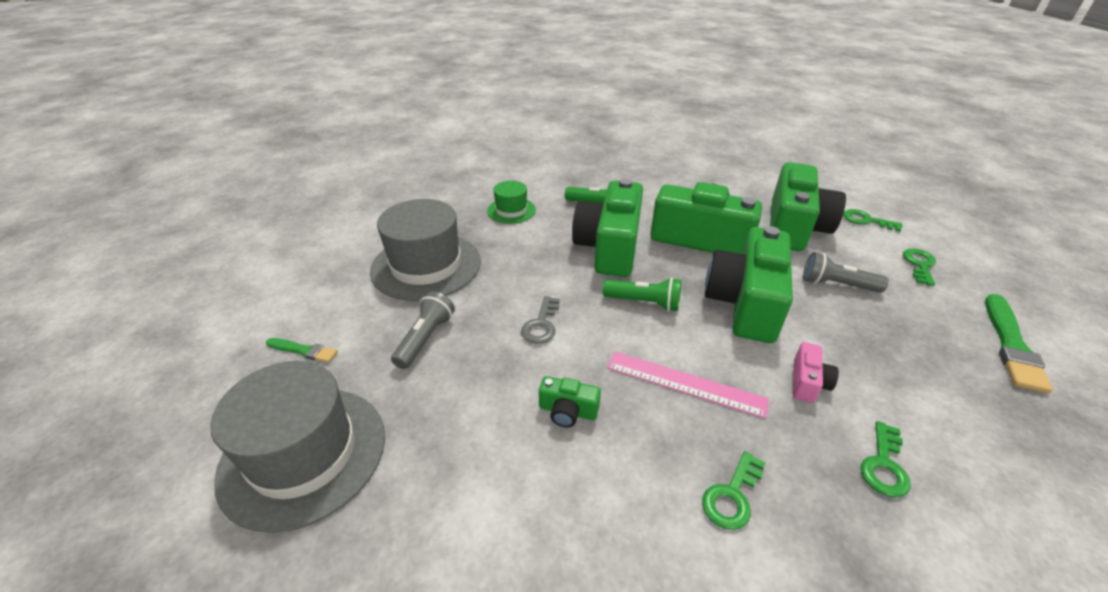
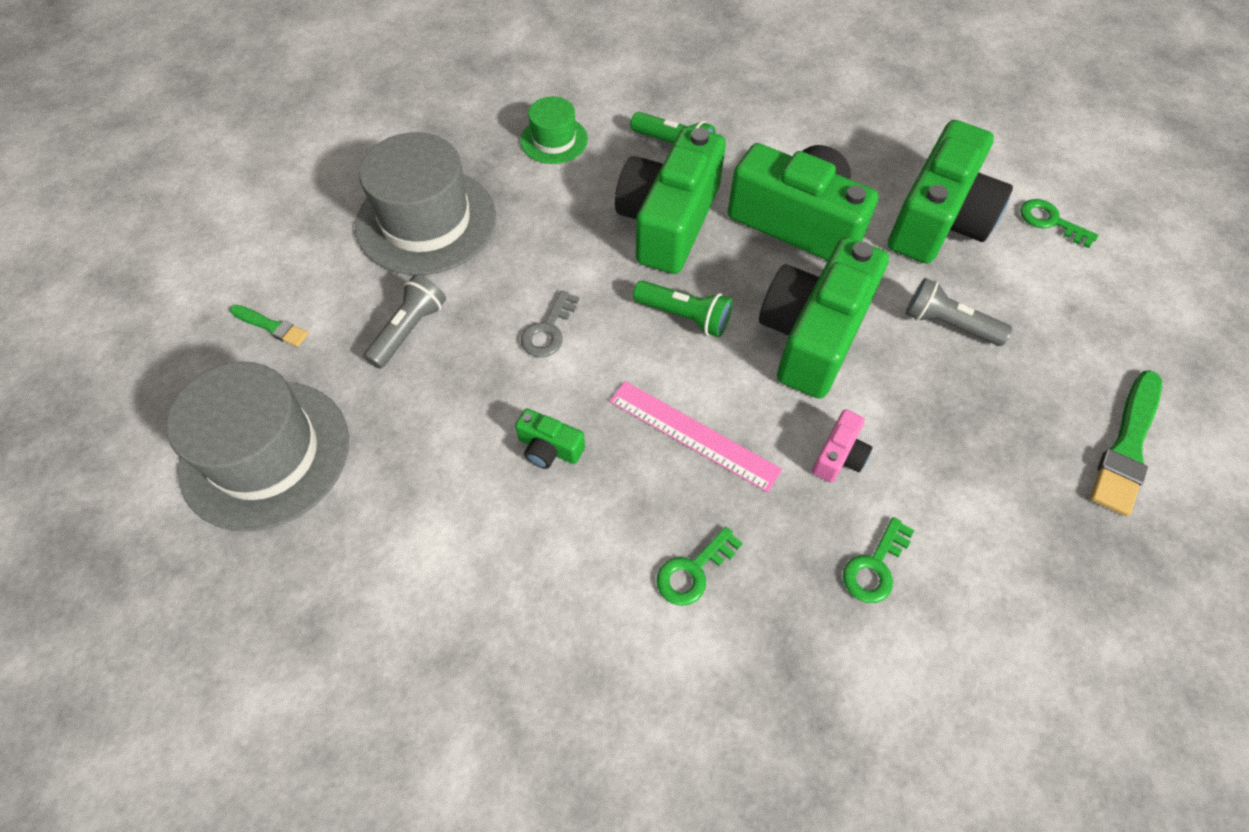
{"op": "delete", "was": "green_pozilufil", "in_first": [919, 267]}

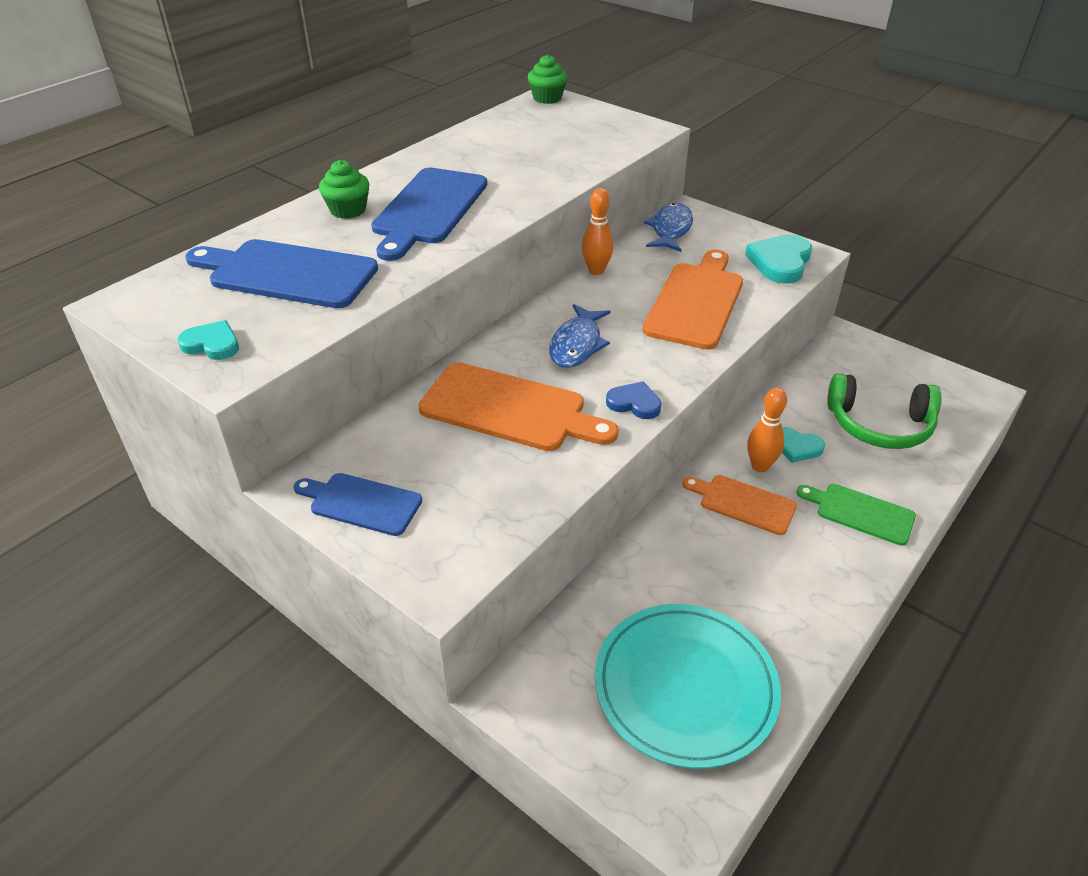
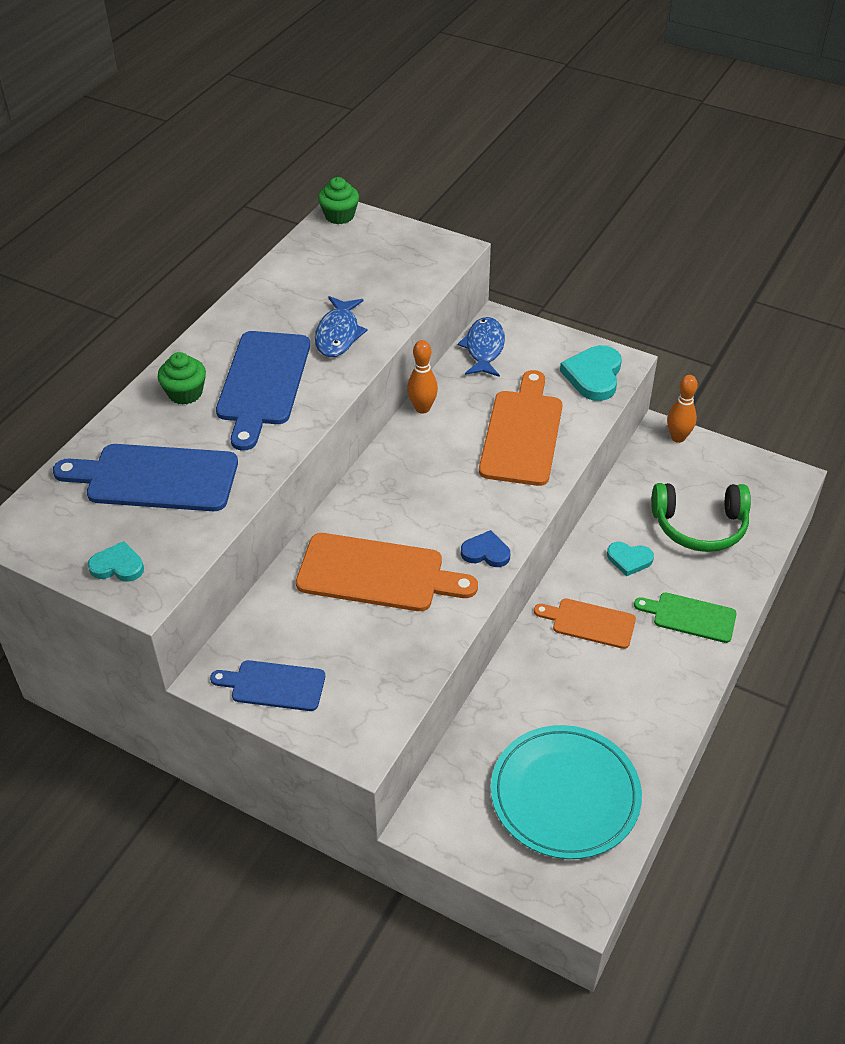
{"op": "move", "was": "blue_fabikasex", "in_first": [580, 336], "in_second": [341, 326]}
{"op": "move", "was": "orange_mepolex", "in_first": [767, 430], "in_second": [682, 409]}

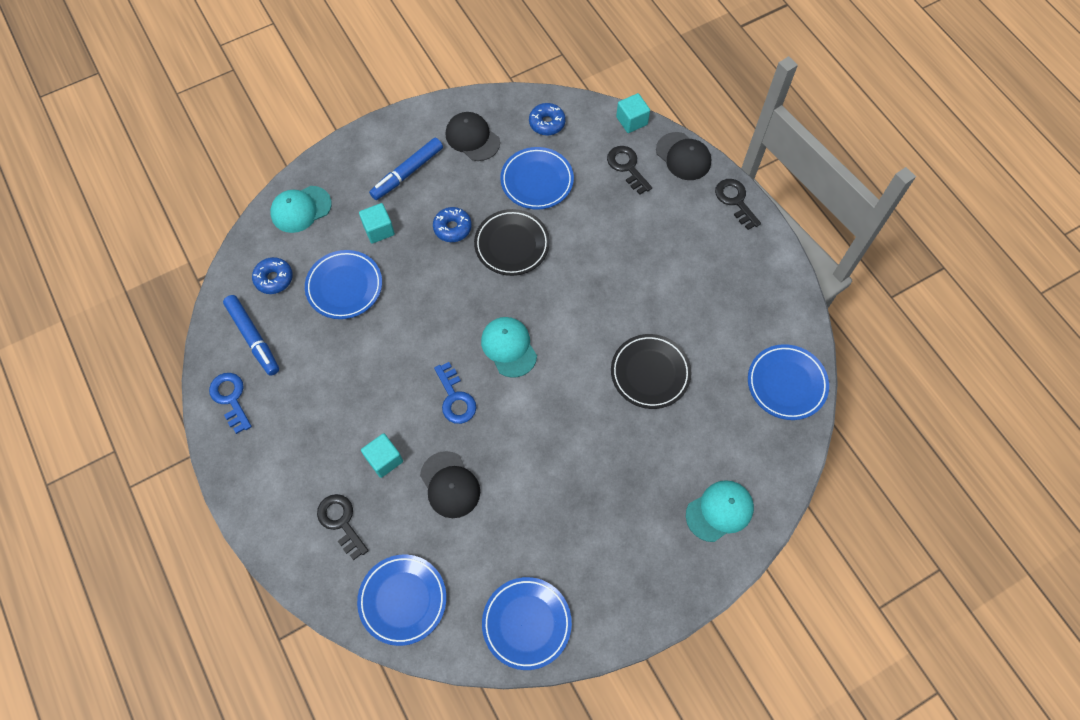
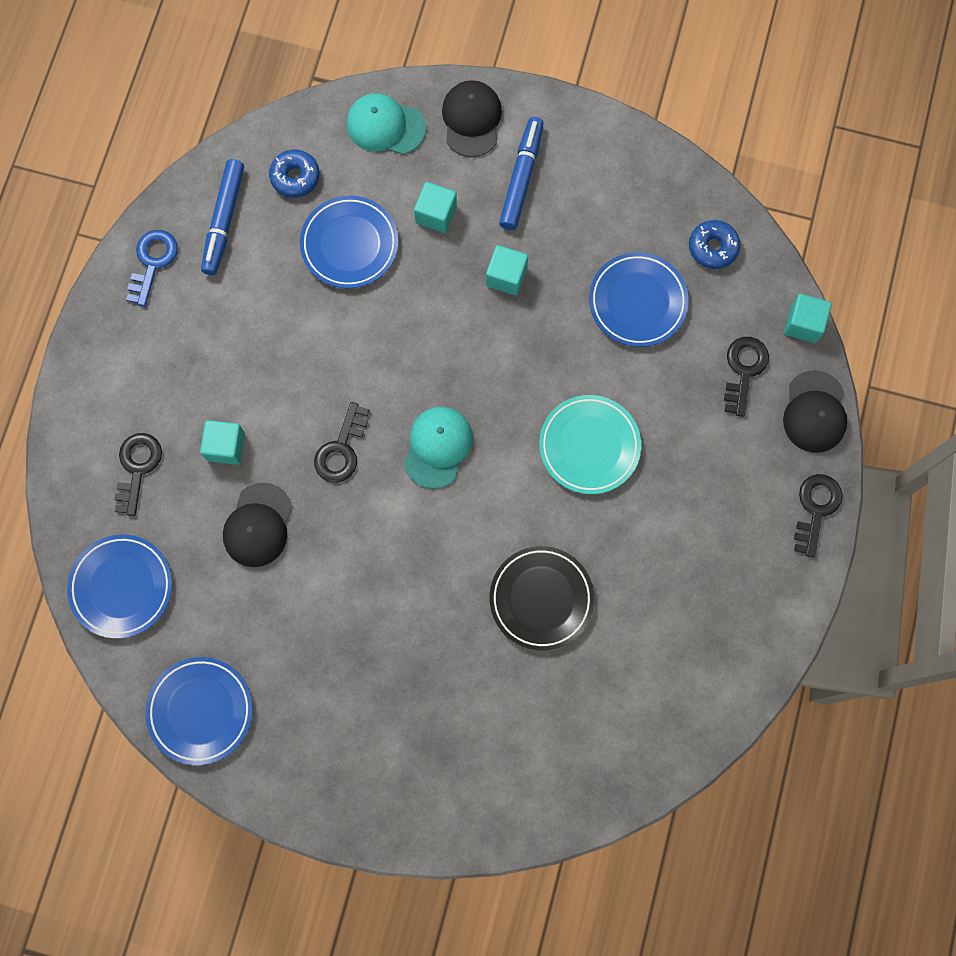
{"op": "recolor", "was": "blue_pozilufil", "now": "black_pozilufil", "in_first": [455, 393], "in_second": [341, 442]}
{"op": "move", "was": "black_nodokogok", "in_first": [473, 136], "in_second": [472, 118]}
{"op": "replace", "was": "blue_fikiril", "now": "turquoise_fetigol", "in_first": [452, 224], "in_second": [507, 270]}
{"op": "rotate", "was": "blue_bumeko", "in_first": [406, 169], "in_second": [521, 173], "clockwise": 105}
{"op": "insert", "now": "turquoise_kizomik", "in_second": [590, 444]}
{"op": "delete", "was": "black_kizomik", "in_first": [512, 242]}
{"op": "delete", "was": "turquoise_nodokogok", "in_first": [720, 511]}
{"op": "delete", "was": "blue_kizomik", "in_first": [788, 382]}

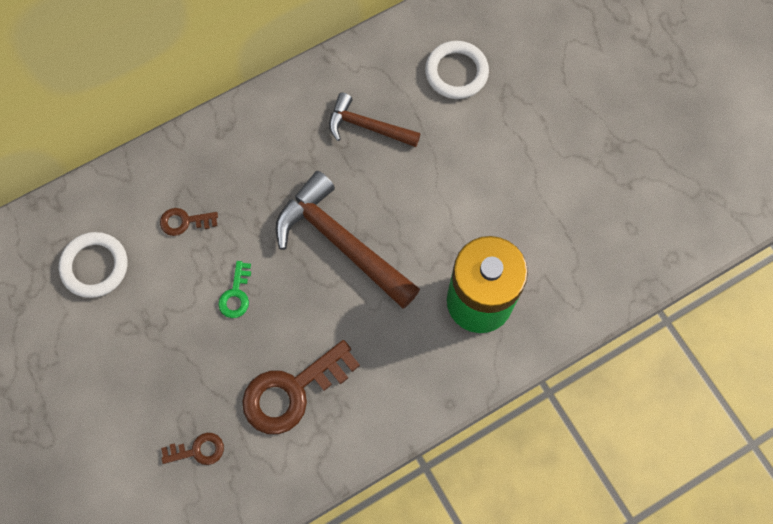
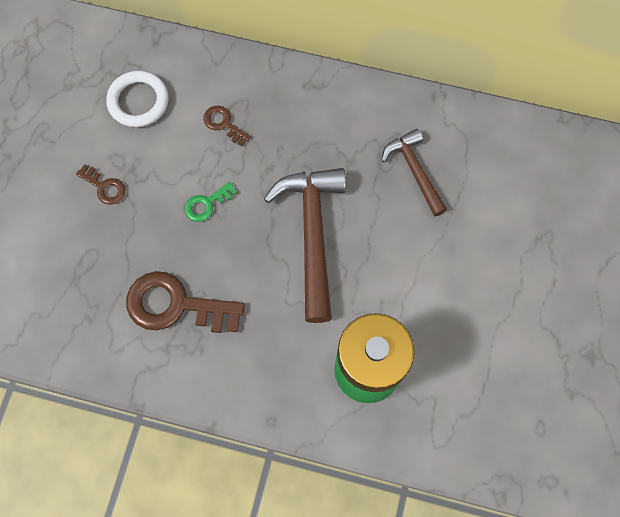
{"op": "move", "was": "brown_pozilufil", "in_first": [192, 448], "in_second": [100, 184]}
{"op": "delete", "was": "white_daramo", "in_first": [457, 70]}

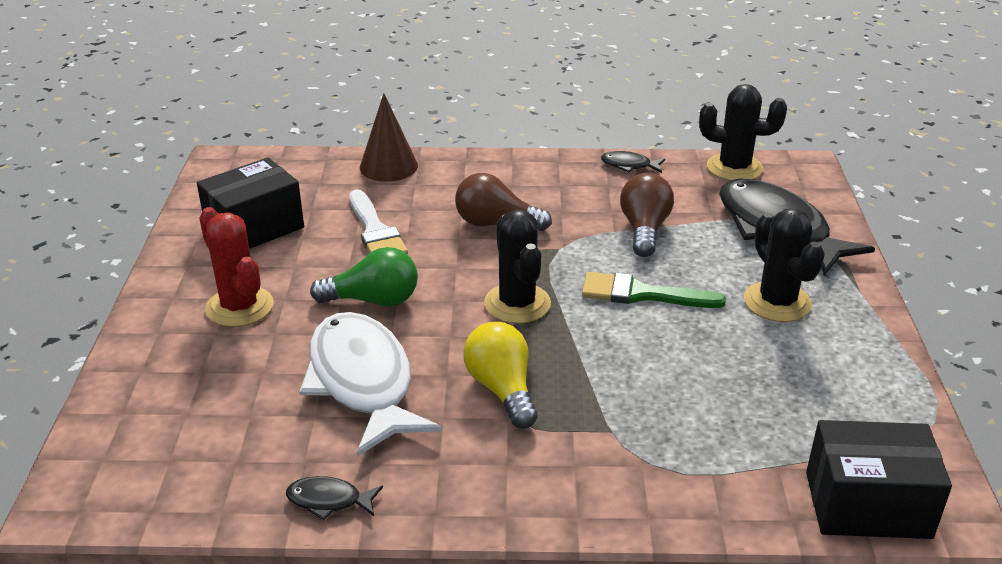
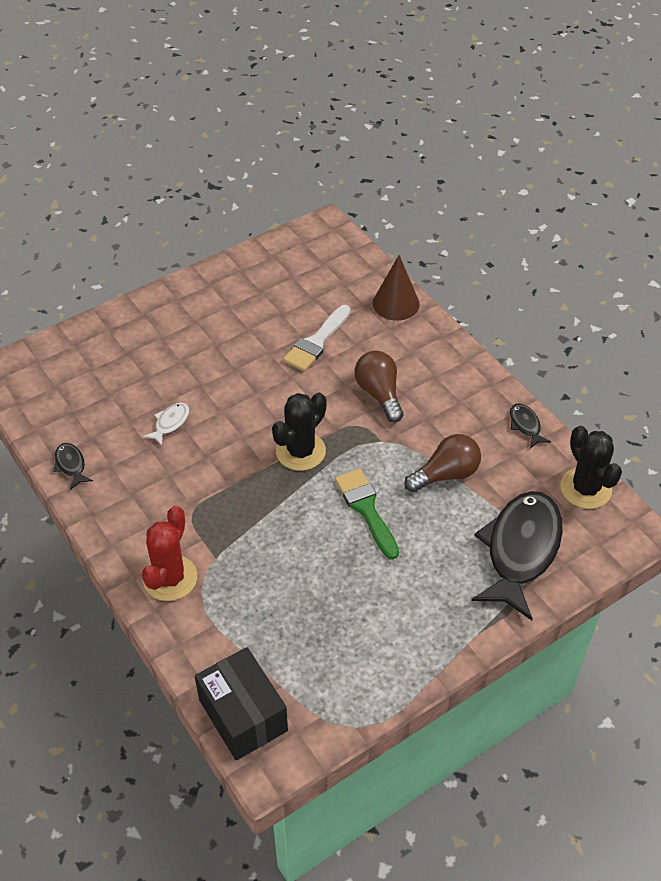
{"op": "move", "was": "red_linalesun", "in_first": [236, 267], "in_second": [169, 553]}
{"op": "resize", "was": "white_fabikasex", "in_first": [370, 384], "in_second": [166, 424], "ratio": 0.41}
{"op": "delete", "was": "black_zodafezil", "in_first": [250, 203]}
{"op": "delete", "was": "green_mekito", "in_first": [364, 277]}
{"op": "delete", "was": "yellow_mekito", "in_first": [501, 375]}
{"op": "delete", "was": "black_linalesun", "in_first": [784, 265]}

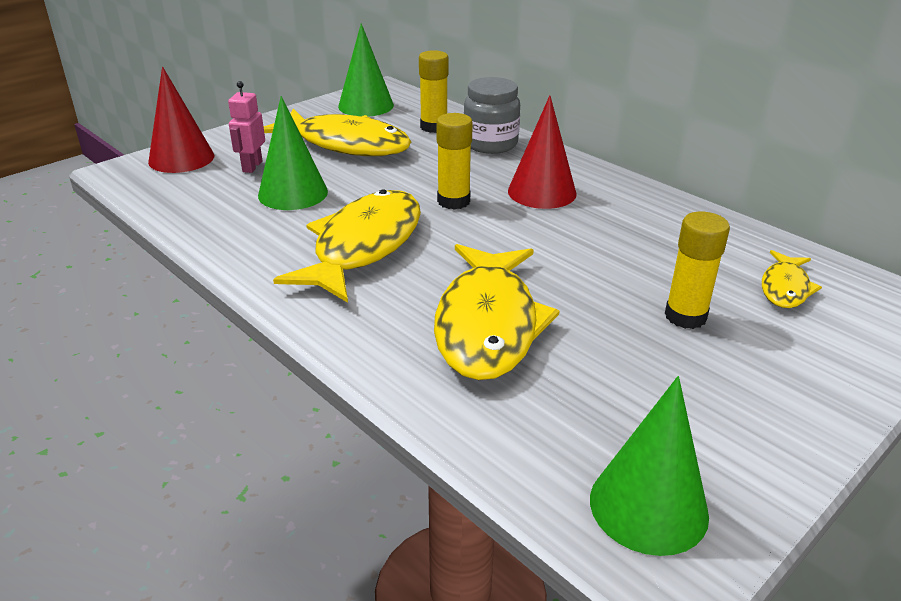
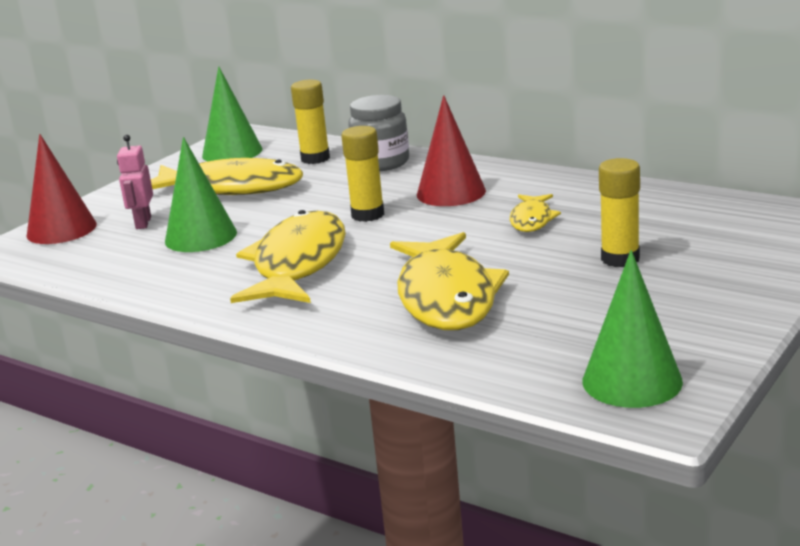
{"op": "move", "was": "yellow_fabikasex", "in_first": [792, 279], "in_second": [535, 213]}

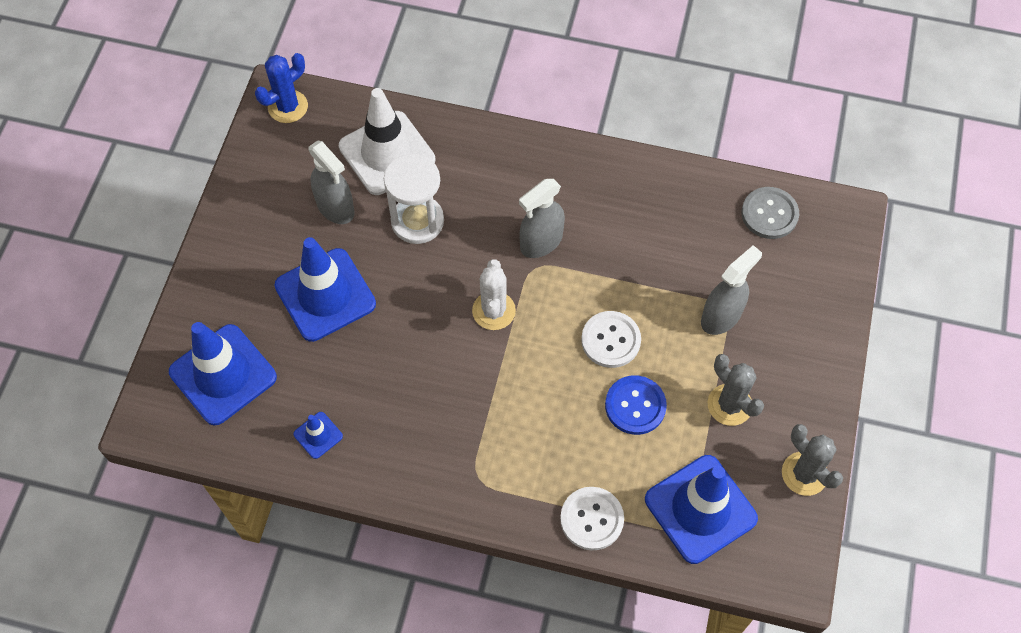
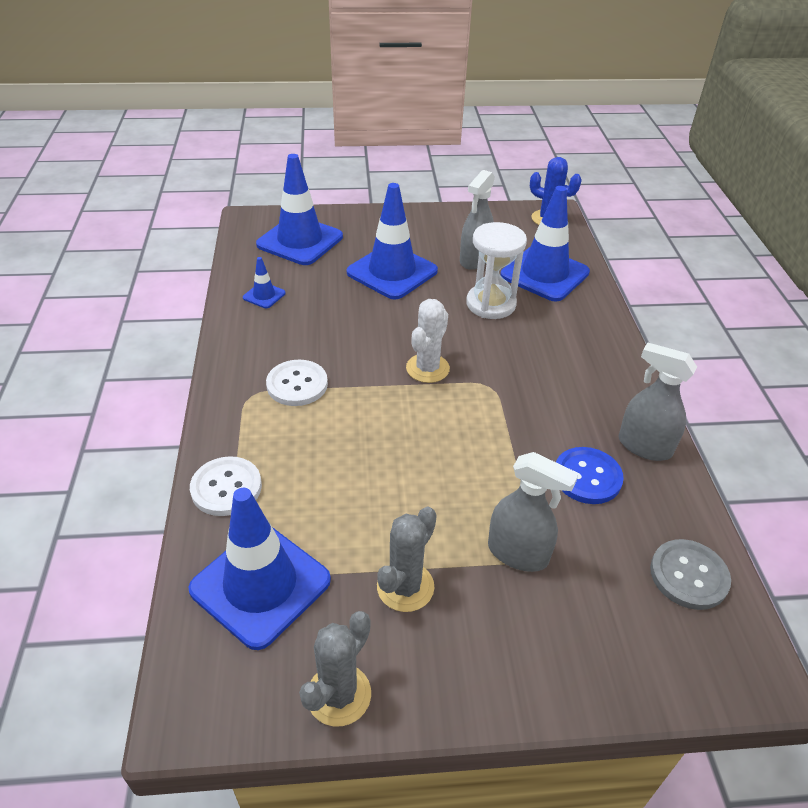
{"op": "move", "was": "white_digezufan", "in_first": [611, 339], "in_second": [297, 383]}
{"op": "rotate", "was": "white_linalesun", "in_first": [494, 294], "in_second": [428, 341], "clockwise": -45}
{"op": "recolor", "was": "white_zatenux", "now": "blue_zatenux", "in_first": [387, 141], "in_second": [545, 244]}
{"op": "move", "was": "blue_digezufan", "in_first": [636, 405], "in_second": [590, 475]}
{"op": "move", "was": "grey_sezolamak", "in_first": [542, 218], "in_second": [657, 402]}

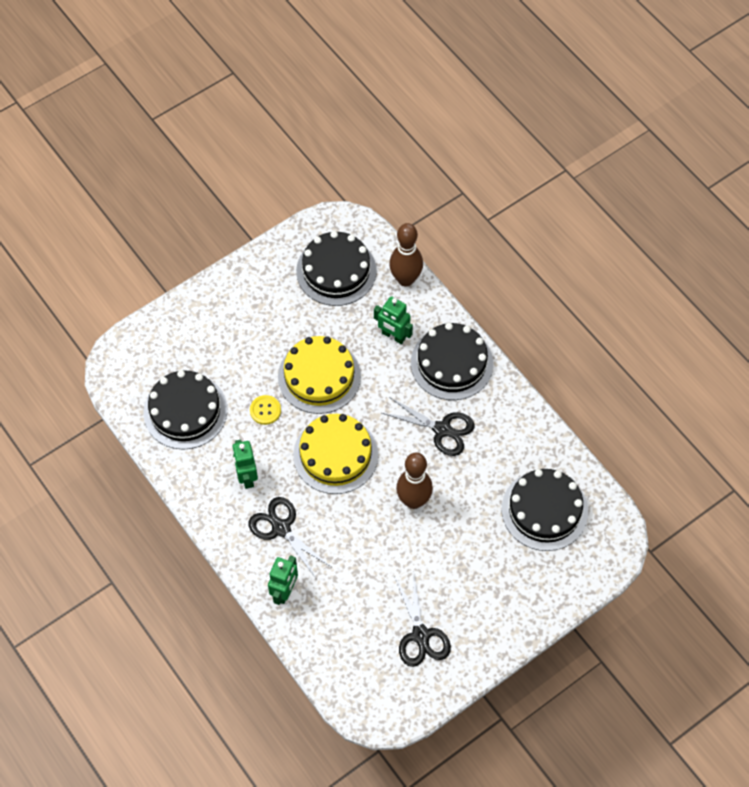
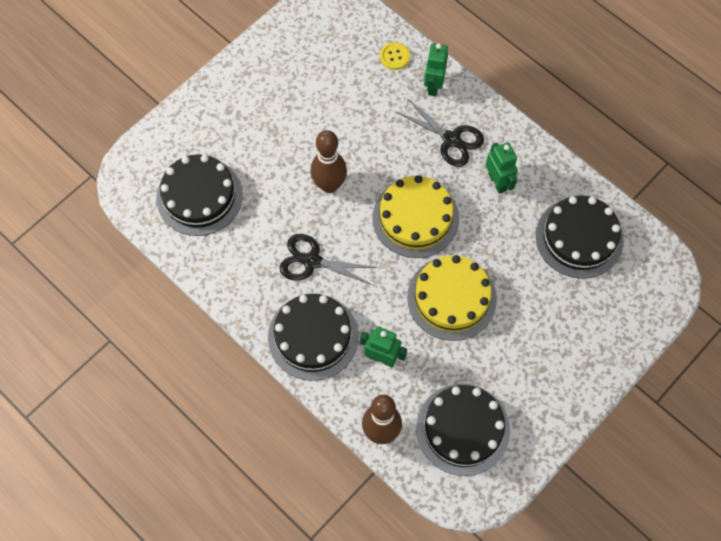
{"op": "move", "was": "yellow_digezufan", "in_first": [265, 410], "in_second": [395, 56]}
{"op": "delete", "was": "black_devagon", "in_first": [422, 621]}

